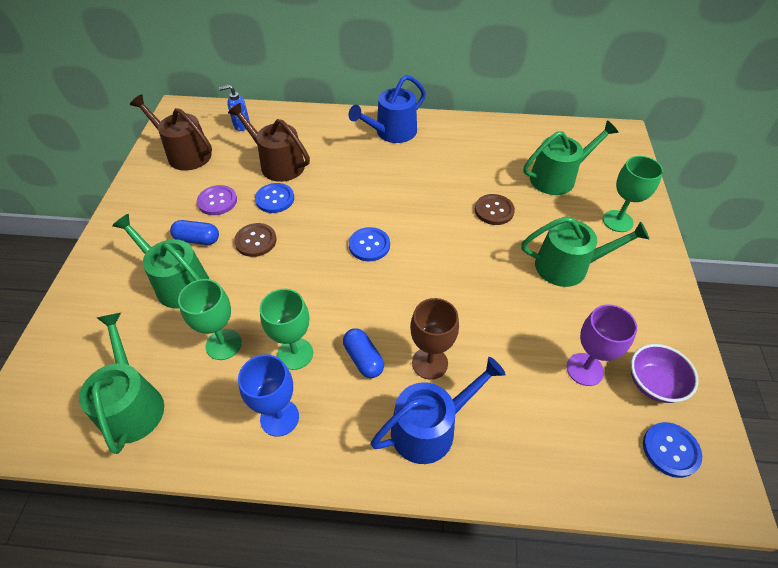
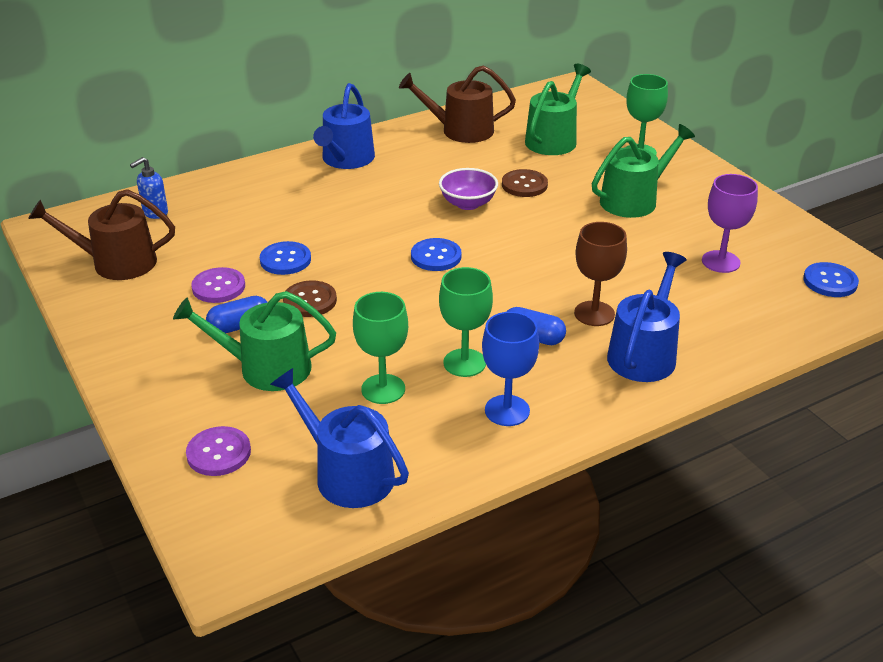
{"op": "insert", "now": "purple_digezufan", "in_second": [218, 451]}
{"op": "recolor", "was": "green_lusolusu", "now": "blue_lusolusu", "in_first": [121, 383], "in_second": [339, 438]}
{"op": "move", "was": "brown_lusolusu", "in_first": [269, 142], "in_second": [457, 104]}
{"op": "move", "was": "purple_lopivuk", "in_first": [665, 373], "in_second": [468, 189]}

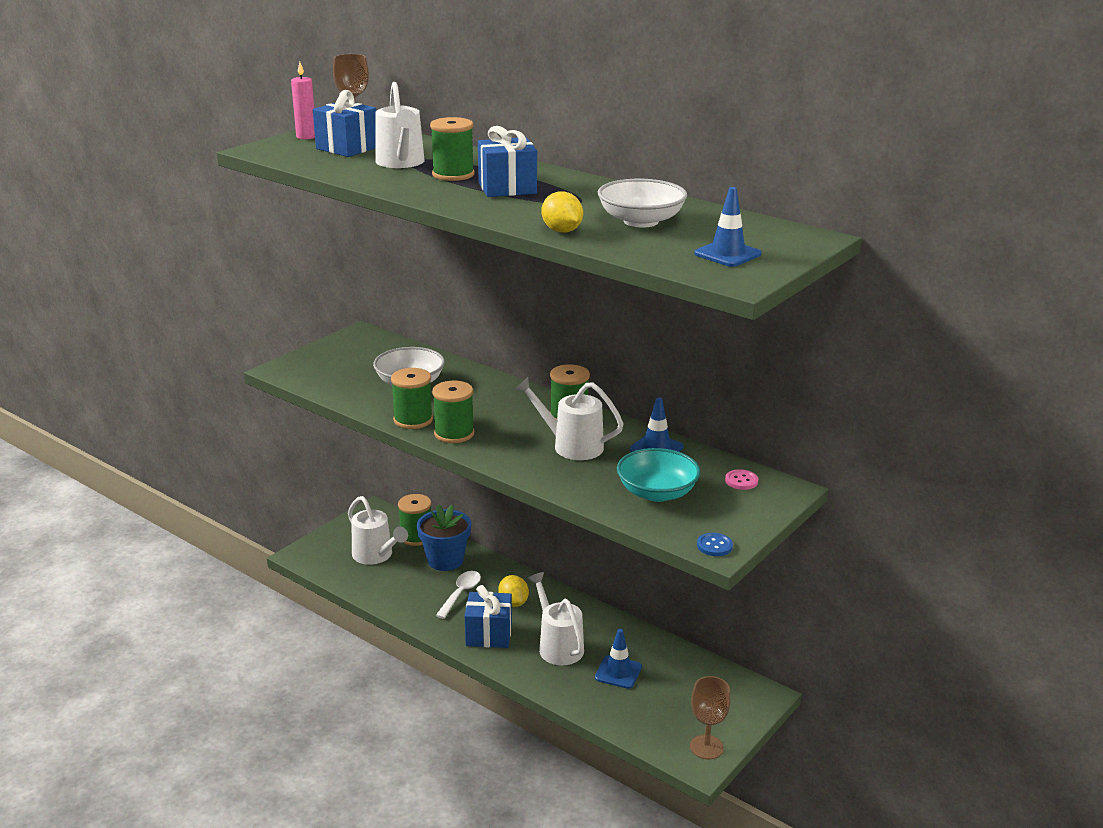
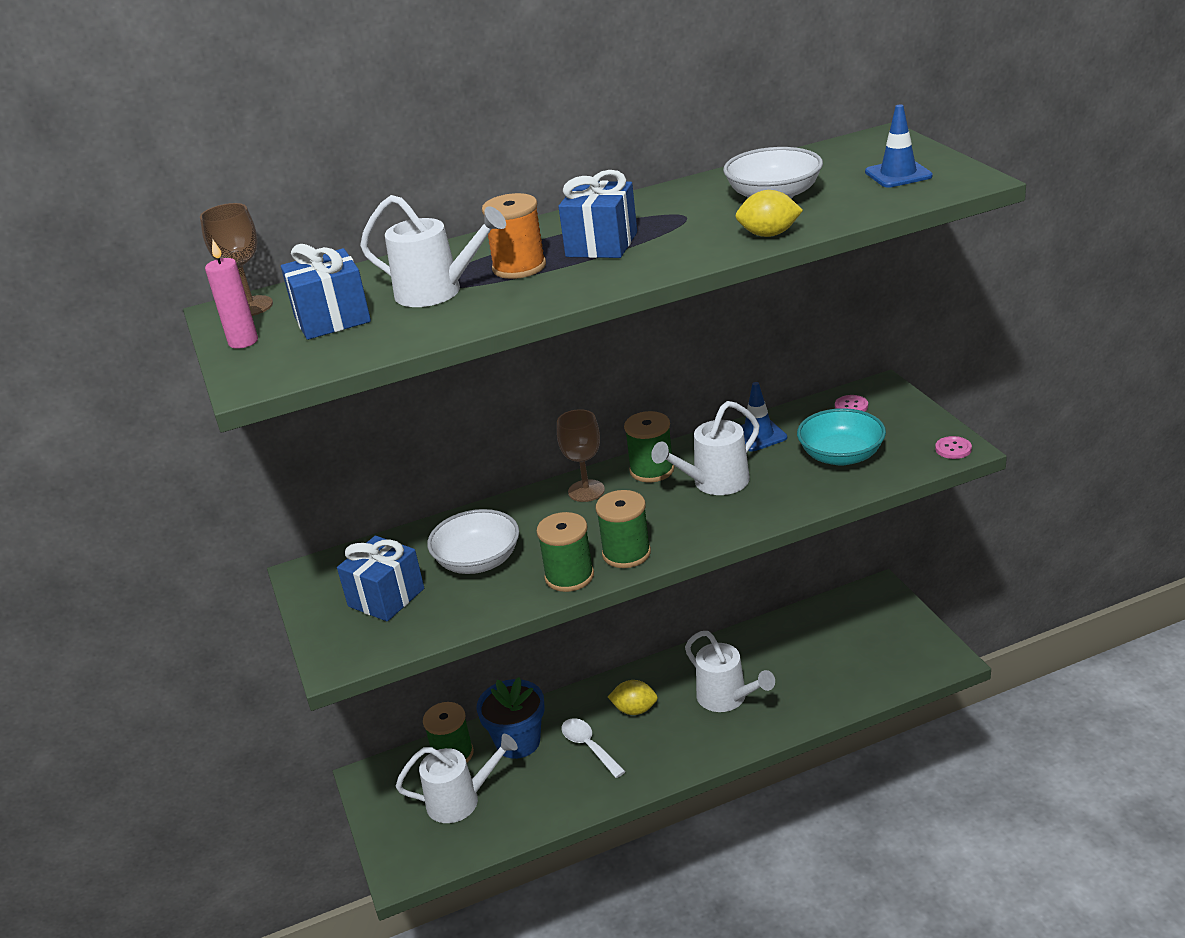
{"op": "move", "was": "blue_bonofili", "in_first": [488, 616], "in_second": [380, 579]}
{"op": "recolor", "was": "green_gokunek", "now": "orange_gokunek", "in_first": [452, 149], "in_second": [514, 236]}
{"op": "move", "was": "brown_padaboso", "in_first": [710, 718], "in_second": [581, 455]}
{"op": "rotate", "was": "white_lusolusu", "in_first": [556, 618], "in_second": [730, 671], "clockwise": -135}
{"op": "recolor", "was": "blue_digezufan", "now": "pink_digezufan", "in_first": [715, 544], "in_second": [953, 447]}
{"op": "delete", "was": "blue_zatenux", "in_first": [618, 659]}

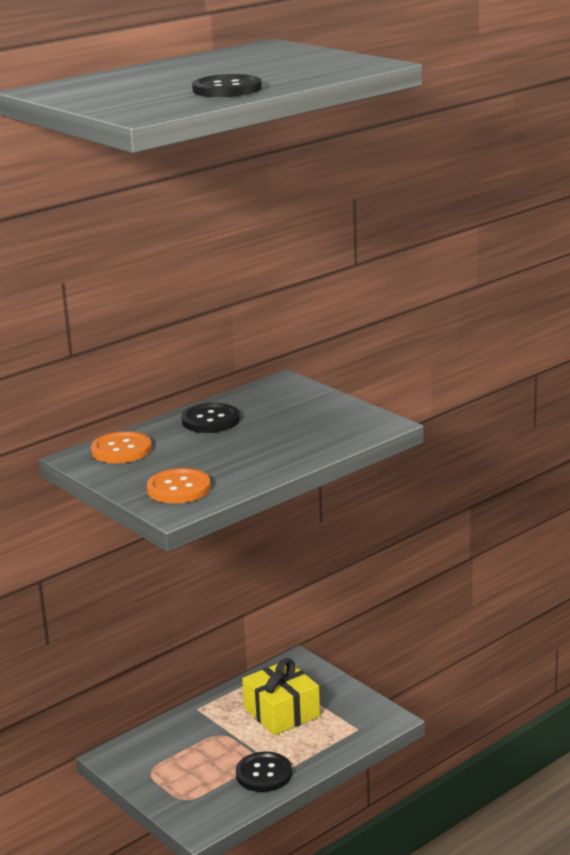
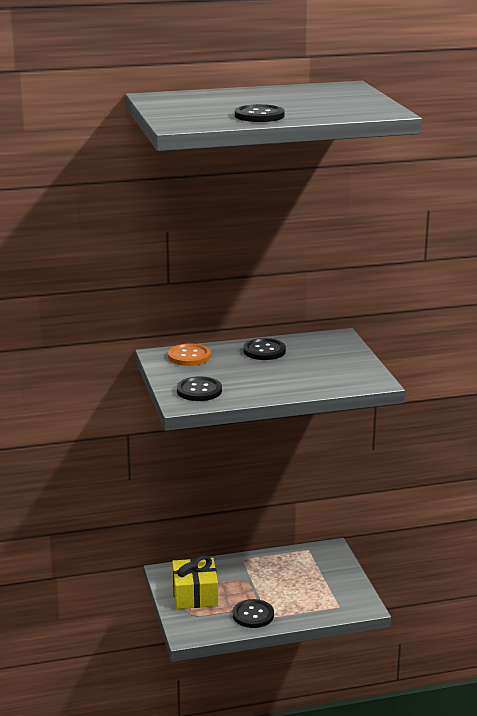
{"op": "move", "was": "yellow_bonofili", "in_first": [281, 696], "in_second": [195, 582]}
{"op": "recolor", "was": "orange_digezufan", "now": "black_digezufan", "in_first": [179, 485], "in_second": [199, 388]}

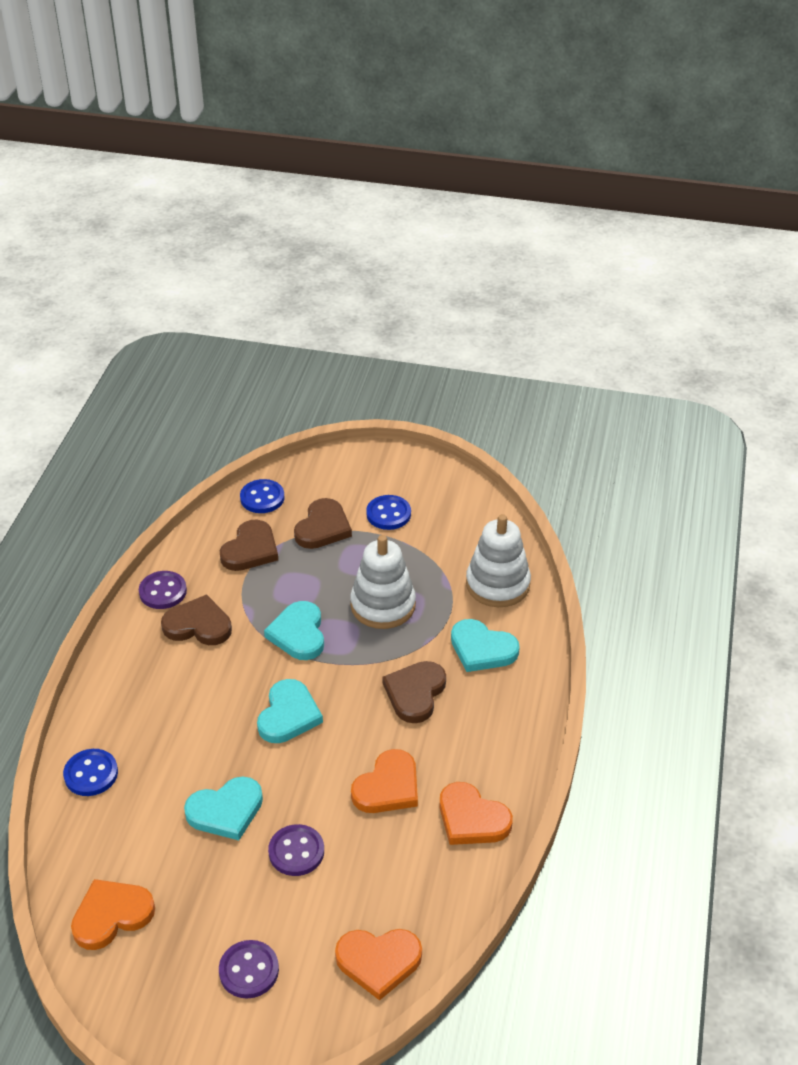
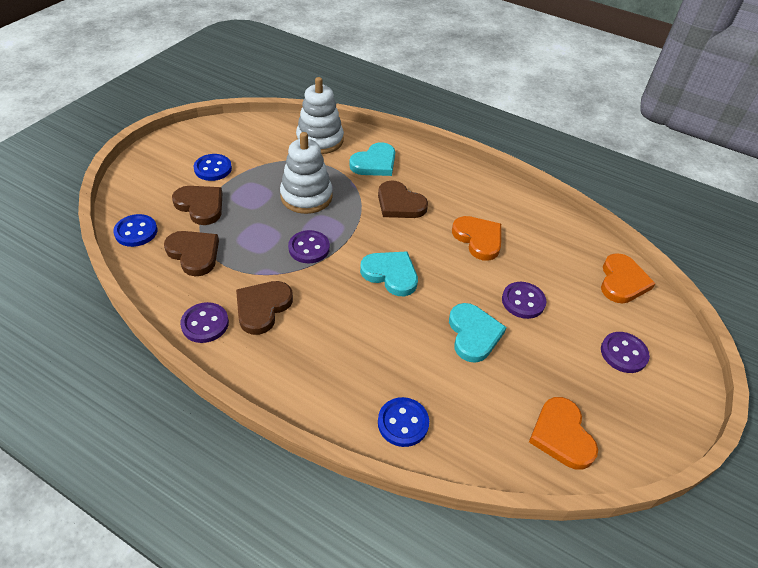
{"op": "replace", "was": "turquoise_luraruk", "now": "purple_digezufan", "in_first": [294, 630], "in_second": [309, 246]}
{"op": "delete", "was": "orange_luraruk", "in_first": [476, 813]}

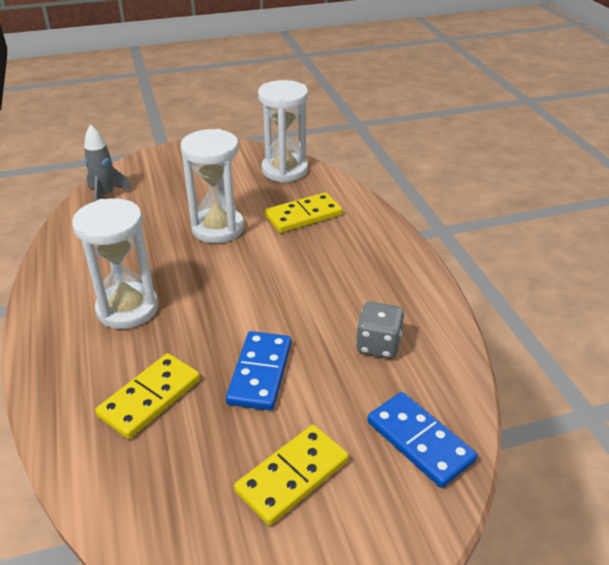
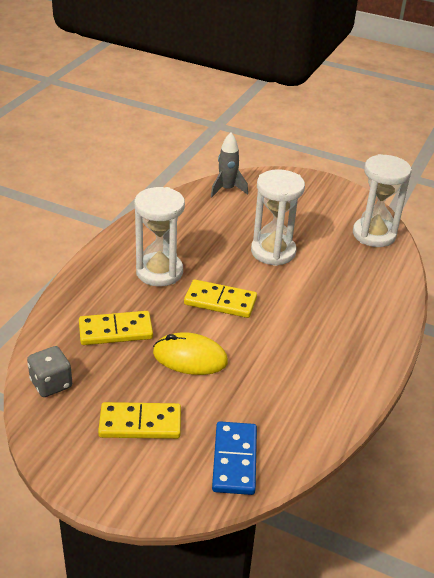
{"op": "move", "was": "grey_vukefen", "in_first": [380, 330], "in_second": [49, 371]}
{"op": "replace", "was": "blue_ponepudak", "now": "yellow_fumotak", "in_first": [258, 371], "in_second": [190, 353]}
{"op": "move", "was": "yellow_ponepudak", "in_first": [303, 213], "in_second": [220, 299]}

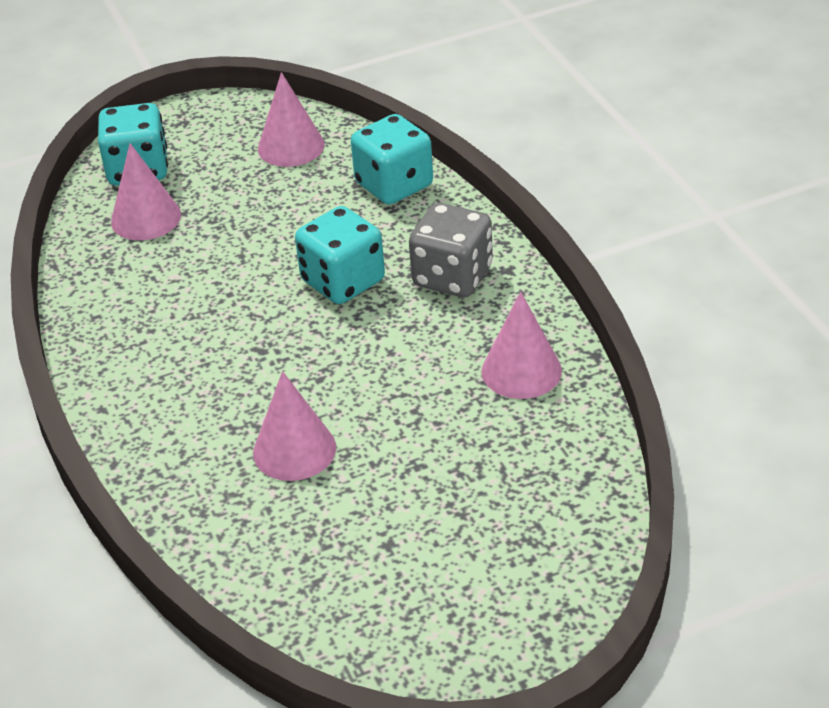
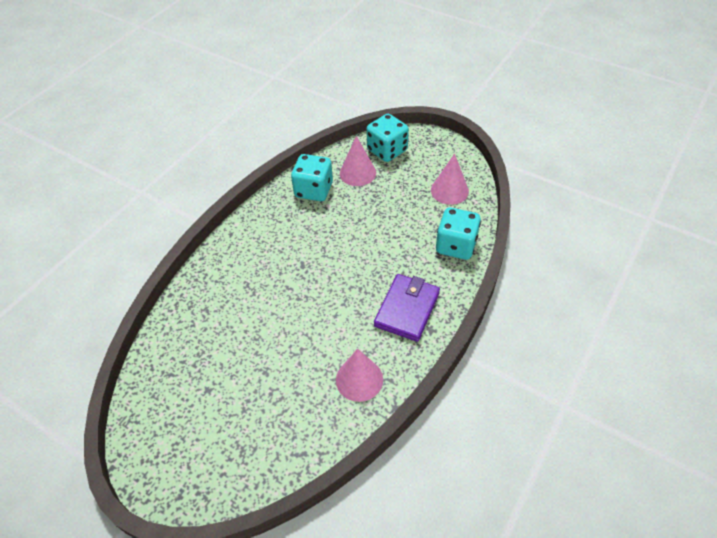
{"op": "move", "was": "turquoise_vukefen", "in_first": [340, 255], "in_second": [312, 177]}
{"op": "replace", "was": "grey_vukefen", "now": "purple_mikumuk", "in_first": [451, 250], "in_second": [407, 308]}
{"op": "delete", "was": "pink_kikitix", "in_first": [294, 426]}

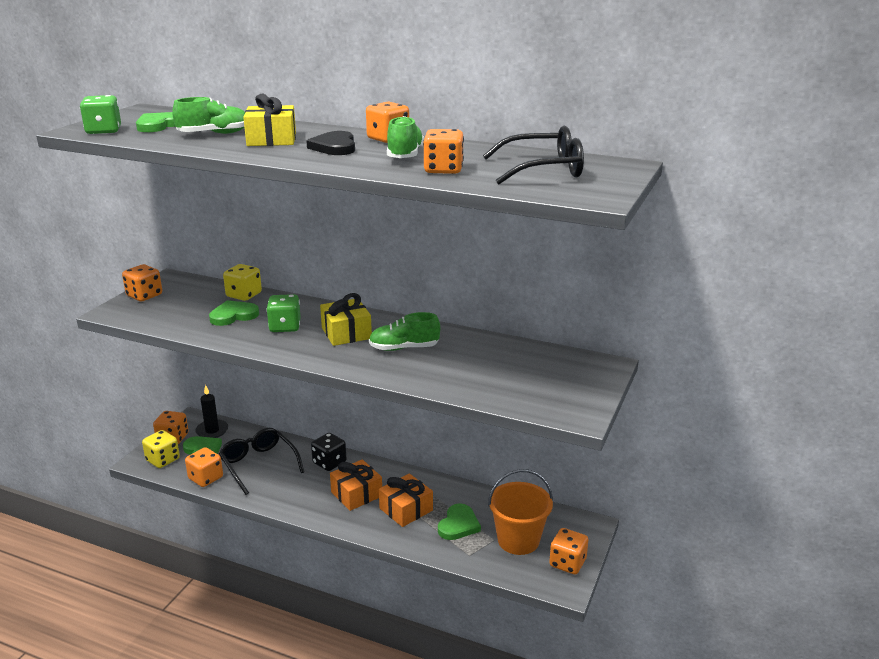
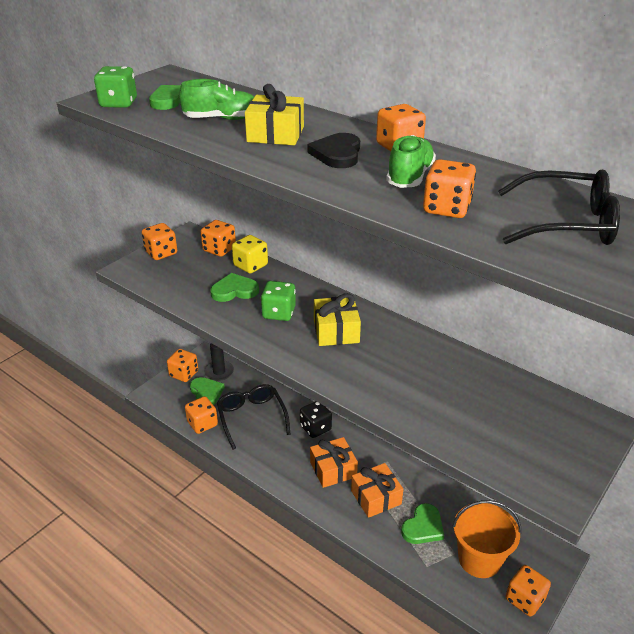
{"op": "insert", "now": "orange_vukefen", "in_second": [218, 238]}
{"op": "delete", "was": "yellow_vukefen", "in_first": [161, 449]}
{"op": "delete", "was": "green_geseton", "in_first": [404, 331]}

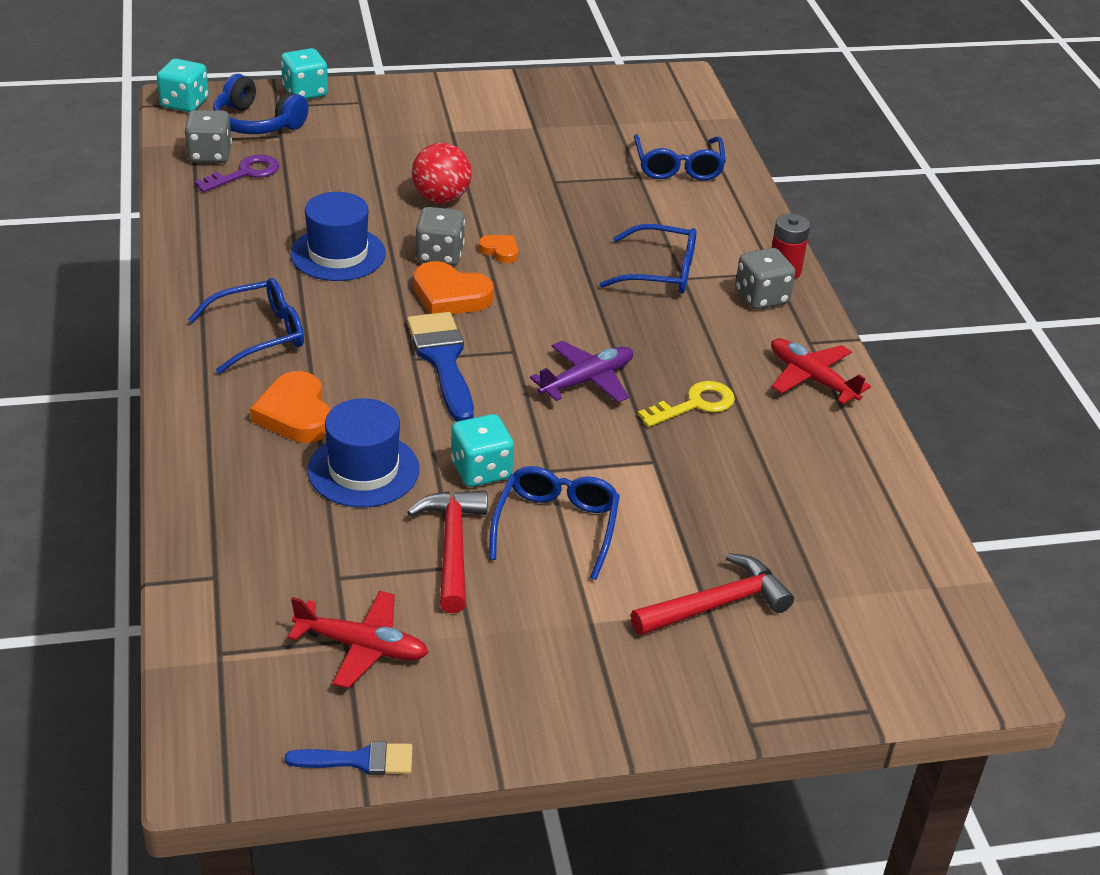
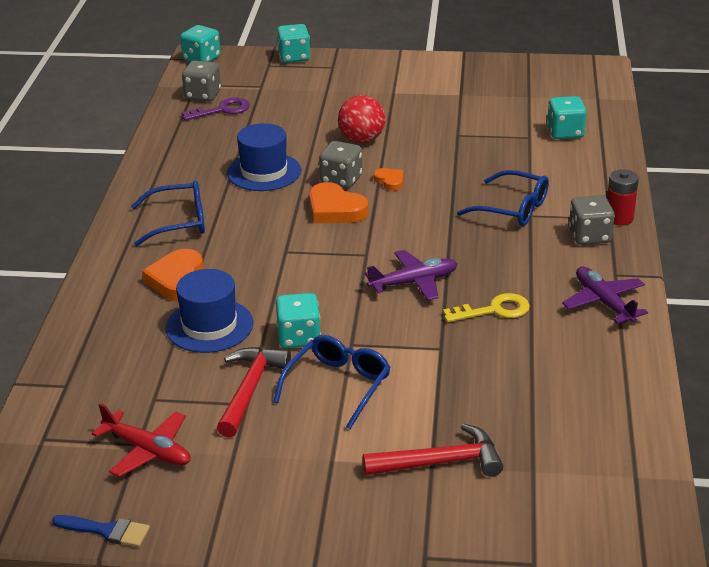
{"op": "replace", "was": "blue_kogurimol", "now": "turquoise_vukefen", "in_first": [680, 157], "in_second": [567, 117]}
{"op": "recolor", "was": "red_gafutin", "now": "purple_gafutin", "in_first": [821, 371], "in_second": [605, 295]}
{"op": "delete", "was": "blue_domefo", "in_first": [260, 104]}
{"op": "delete", "was": "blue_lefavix", "in_first": [440, 367]}

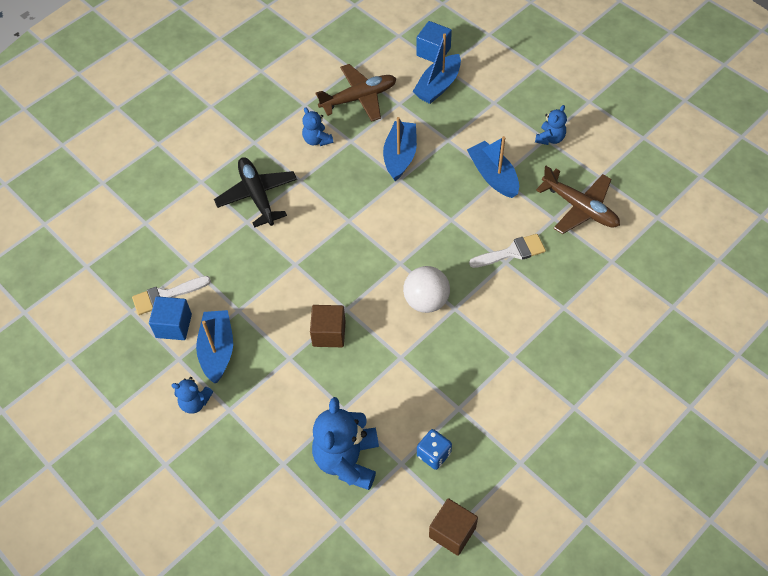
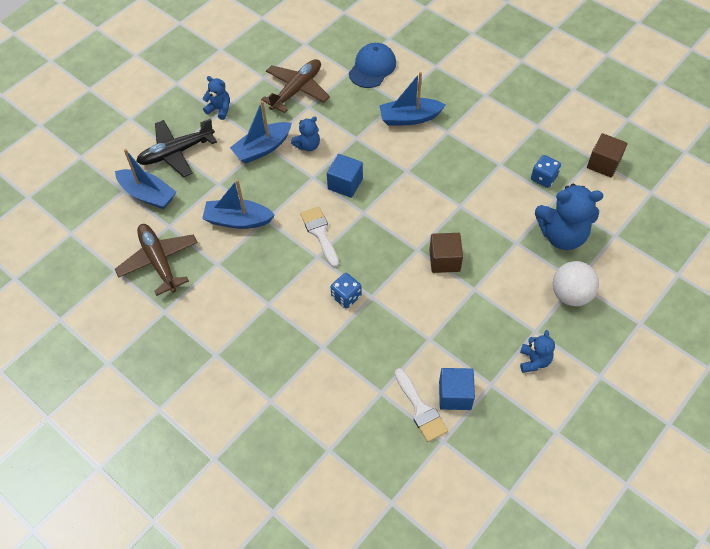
{"op": "move", "was": "black_gafutin", "in_first": [255, 192], "in_second": [176, 147]}
{"op": "move", "was": "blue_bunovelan", "in_first": [317, 126], "in_second": [305, 133]}
{"op": "move", "was": "white_lefavix", "in_first": [507, 251], "in_second": [319, 236]}
{"op": "move", "was": "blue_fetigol", "in_first": [434, 41], "in_second": [345, 176]}
{"op": "insert", "now": "blue_vukefen", "in_second": [346, 291]}
{"op": "insert", "now": "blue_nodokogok", "in_second": [372, 65]}
{"op": "move", "was": "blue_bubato", "in_first": [214, 346], "in_second": [412, 99]}
{"op": "move", "was": "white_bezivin", "in_first": [426, 289], "in_second": [576, 283]}

